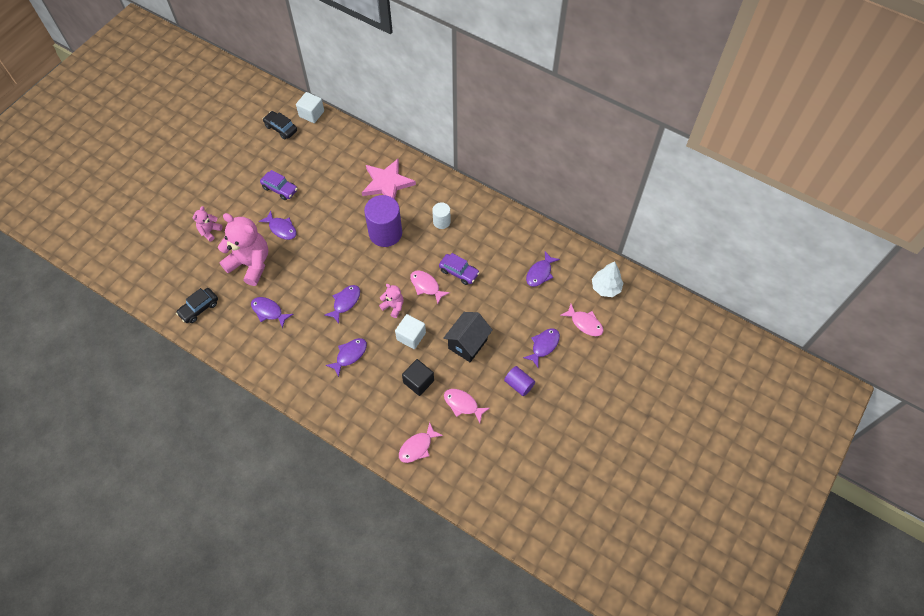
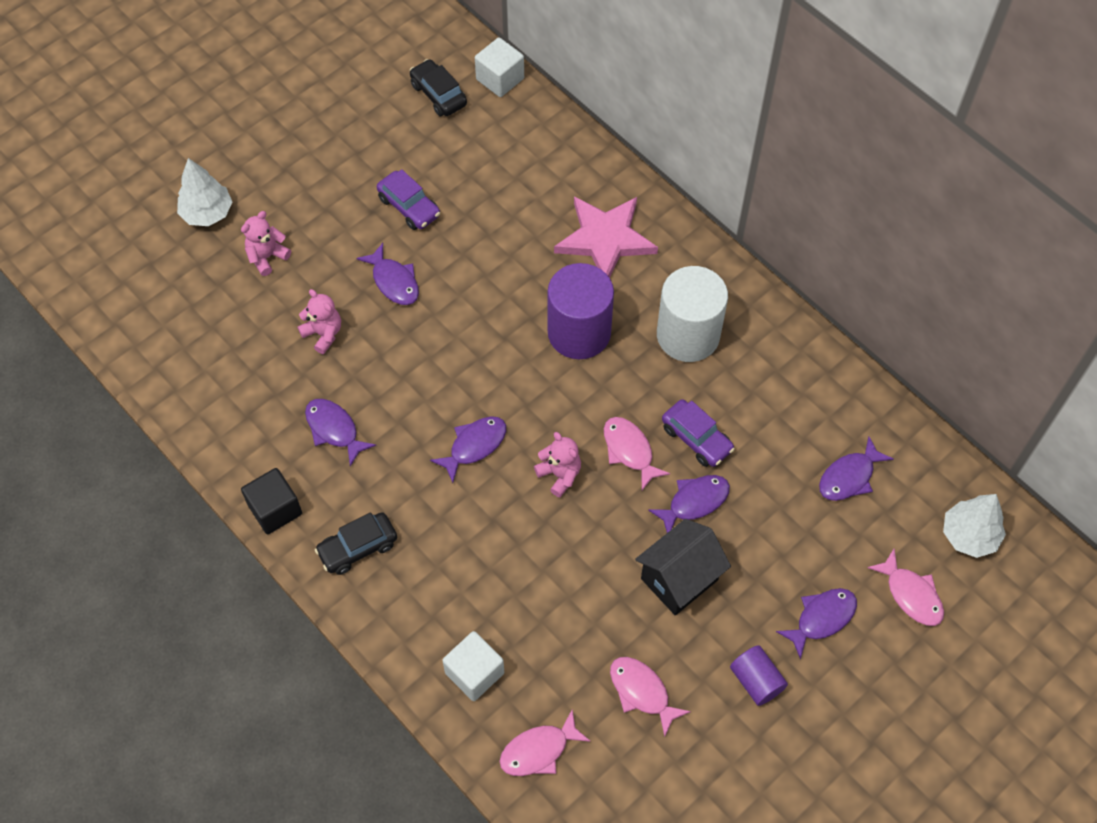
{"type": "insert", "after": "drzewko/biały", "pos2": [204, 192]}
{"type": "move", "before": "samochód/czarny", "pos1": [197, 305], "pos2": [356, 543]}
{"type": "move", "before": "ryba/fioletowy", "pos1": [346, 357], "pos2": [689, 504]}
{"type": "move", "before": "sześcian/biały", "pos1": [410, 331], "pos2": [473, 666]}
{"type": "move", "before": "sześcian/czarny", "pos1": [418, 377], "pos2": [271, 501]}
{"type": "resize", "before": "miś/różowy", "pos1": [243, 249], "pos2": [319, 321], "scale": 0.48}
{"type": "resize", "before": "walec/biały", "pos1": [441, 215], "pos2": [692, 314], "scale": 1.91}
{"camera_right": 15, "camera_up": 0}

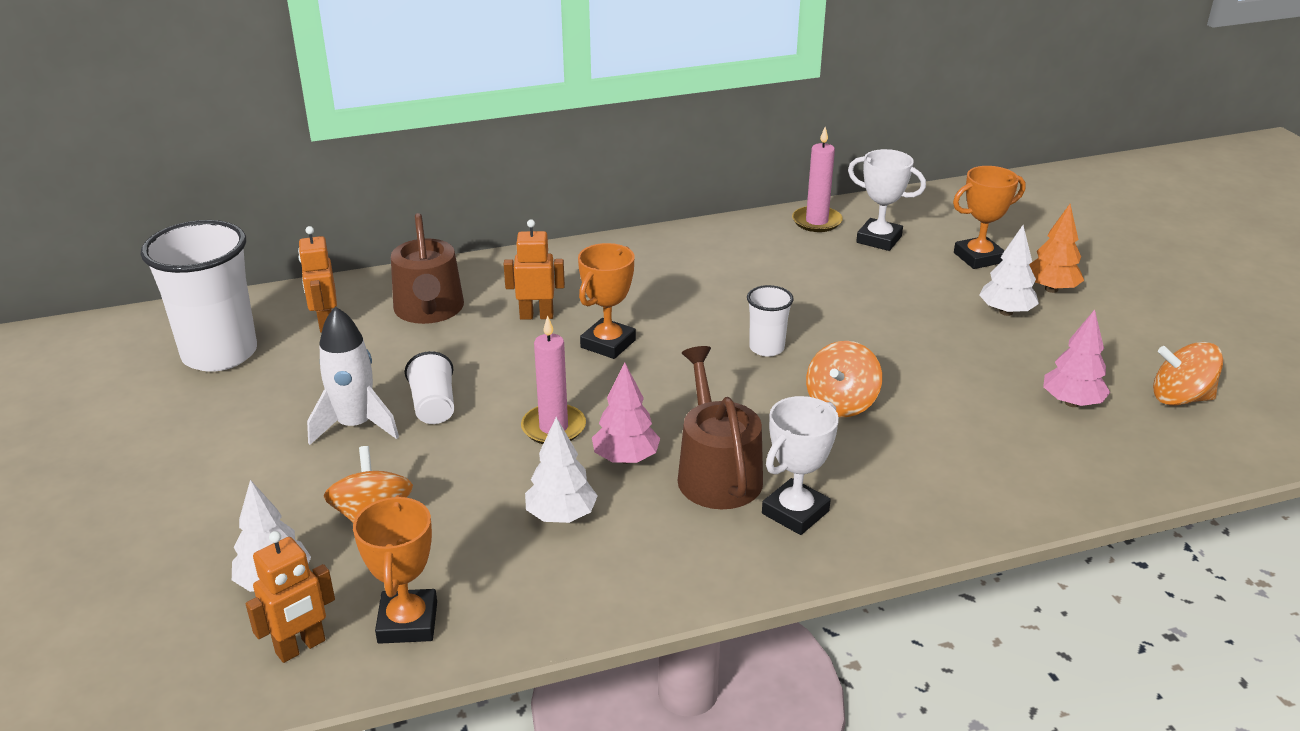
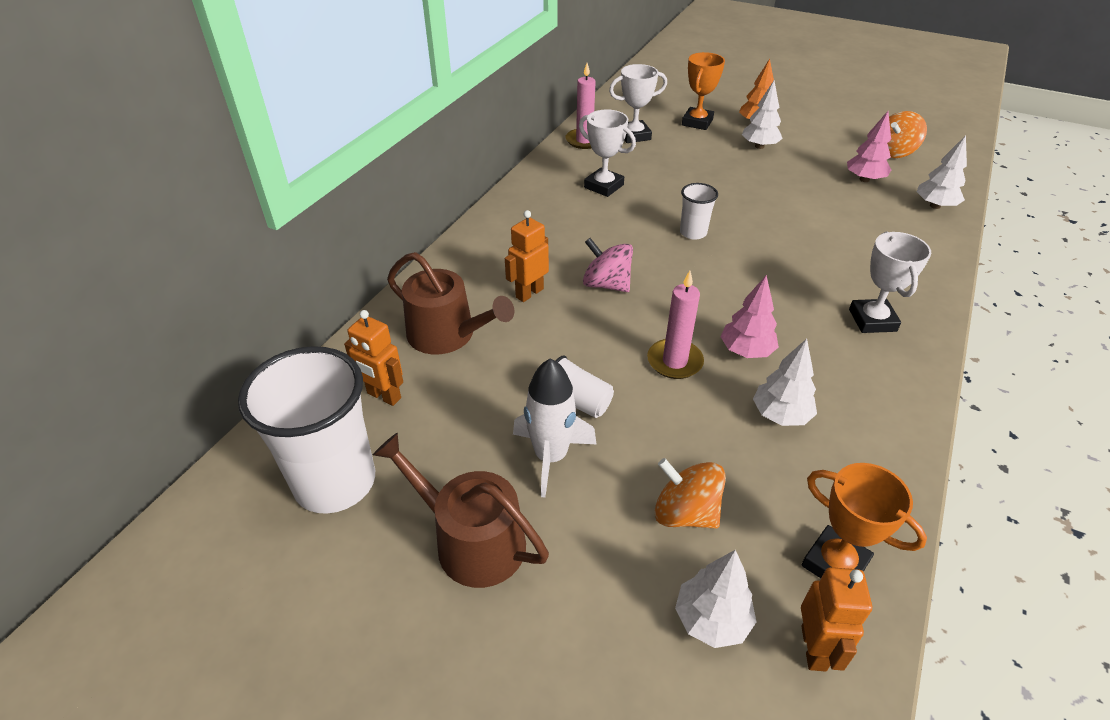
{"type": "delete", "before": "bączek/pomarańczowy", "pos1": [844, 379]}
{"type": "insert", "after": "puchar/biały", "pos2": [607, 153]}
{"type": "insert", "after": "drzewko/biały", "pos2": [942, 172]}
{"type": "move", "before": "konewka/brązowy", "pos1": [720, 427], "pos2": [461, 510]}
{"type": "replace", "before": "puchar/pomarańczowy", "after": "bączek/różowy", "pos1": [607, 301], "pos2": [608, 265]}
{"camera_right": -45, "camera_up": 10}

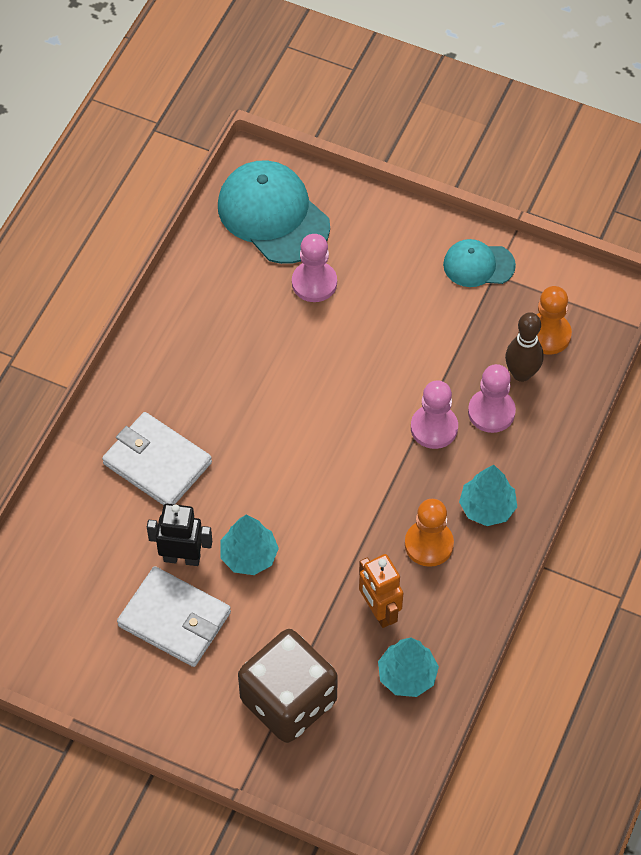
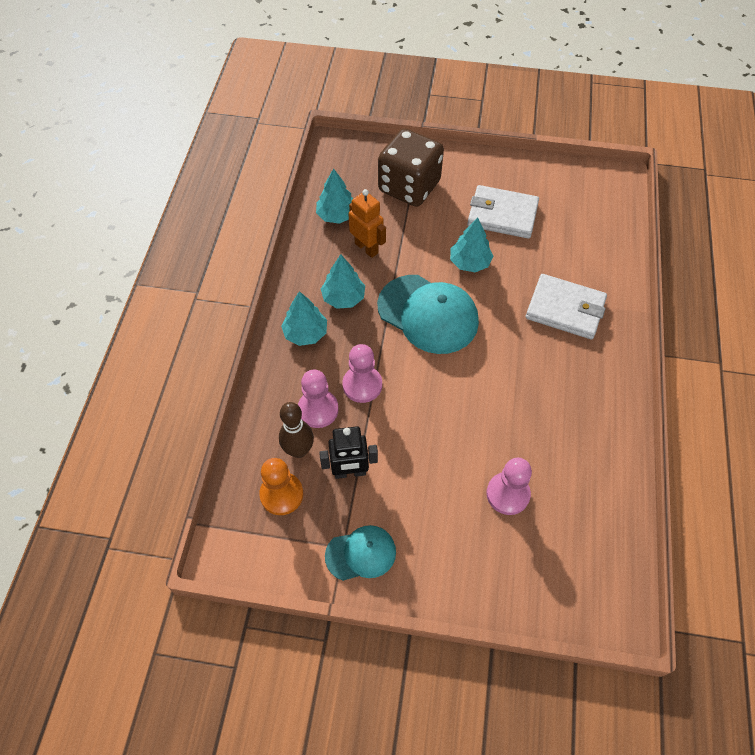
{"type": "move", "before": "robot/czarny", "pos1": [179, 535], "pos2": [348, 452]}
{"type": "move", "before": "czapka/turkusowy", "pos1": [274, 212], "pos2": [428, 314]}
{"type": "replace", "before": "pionek/pomarańczowy", "after": "drzewko/turkusowy", "pos1": [429, 533], "pos2": [343, 281]}
{"camera_right": 165, "camera_up": 0}

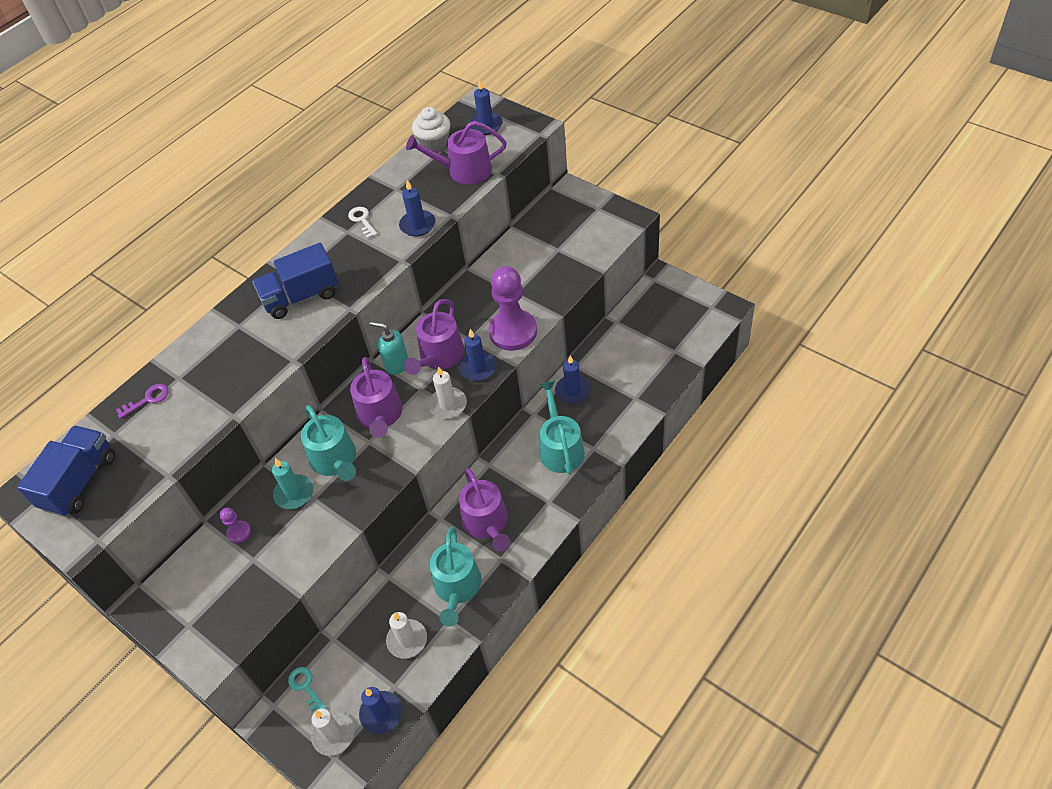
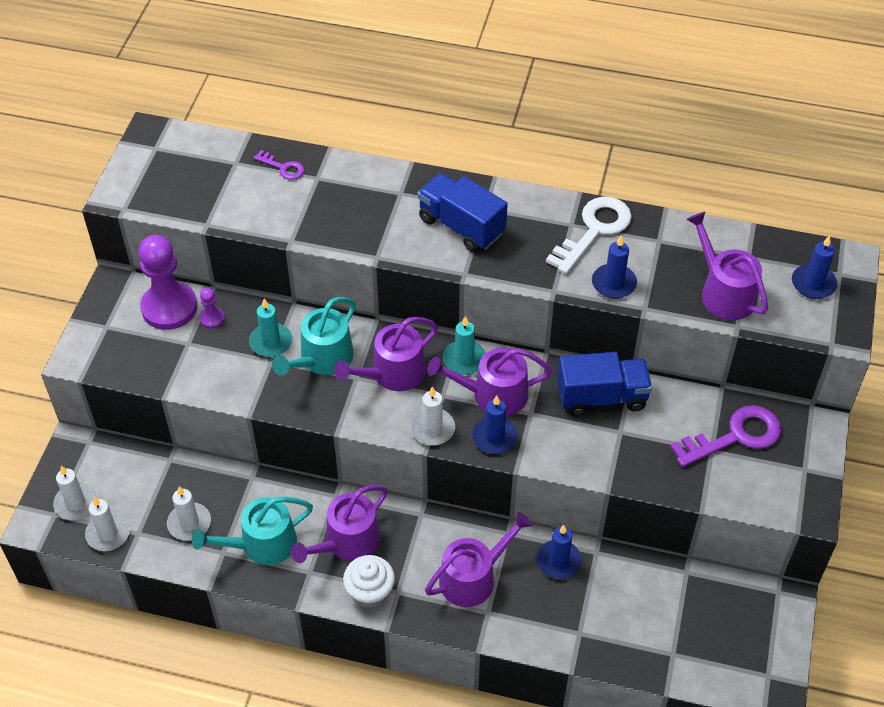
{"type": "delete", "before": "klucz/turkusowy", "pos1": [307, 690]}
{"type": "insert", "after": "klucz/fioletowy", "pos2": [725, 436]}
{"type": "move", "before": "ciężarówka/niebieski", "pos1": [66, 471], "pos2": [604, 384]}
{"type": "move", "before": "muffinka/biały", "pos1": [431, 129], "pos2": [369, 581]}
{"type": "move", "before": "pionek/fioletowy", "pos1": [513, 308], "pos2": [167, 282]}
{"type": "replace", "before": "dozownik mydła/turkusowy", "after": "świeca/turkusowy", "pos1": [389, 348], "pos2": [464, 345]}
{"type": "recolor", "before": "świeca/niebieski", "after": "świeca/biały", "pos1": [380, 710], "pos2": [107, 524]}
{"type": "recolor", "before": "konewka/turkusowy", "after": "konewka/fioletowy", "pos1": [562, 428], "pos2": [478, 559]}
{"type": "resize", "before": "klucz/biały", "pos1": [362, 223], "pos2": [589, 235], "scale": 1.96}
{"camera_right": 60, "camera_up": 0}

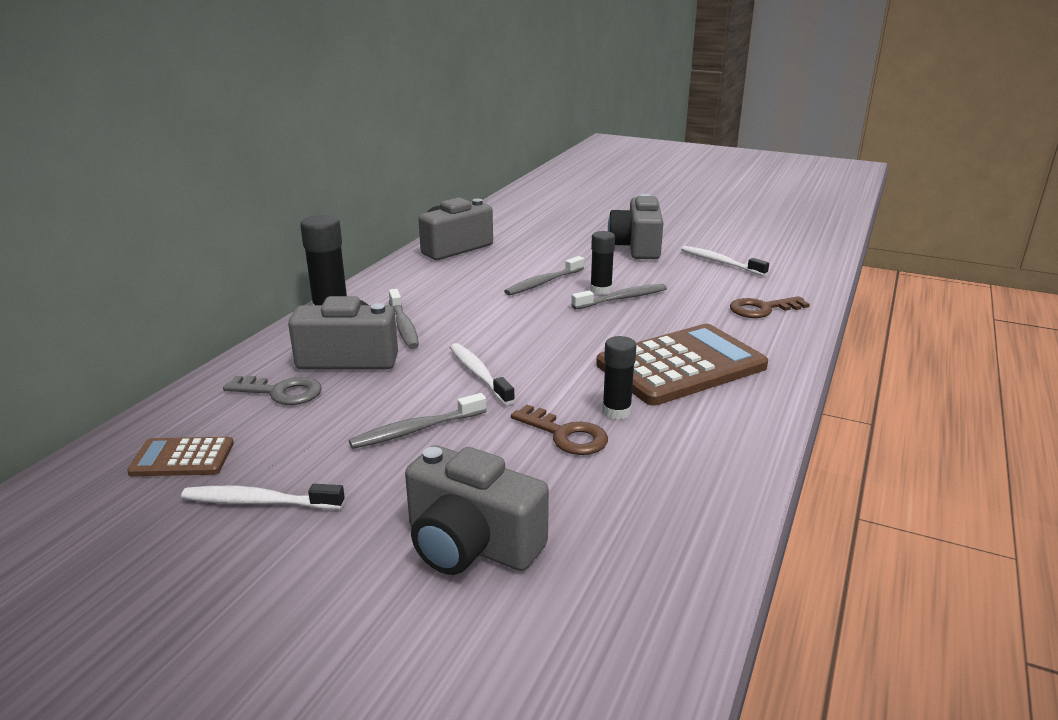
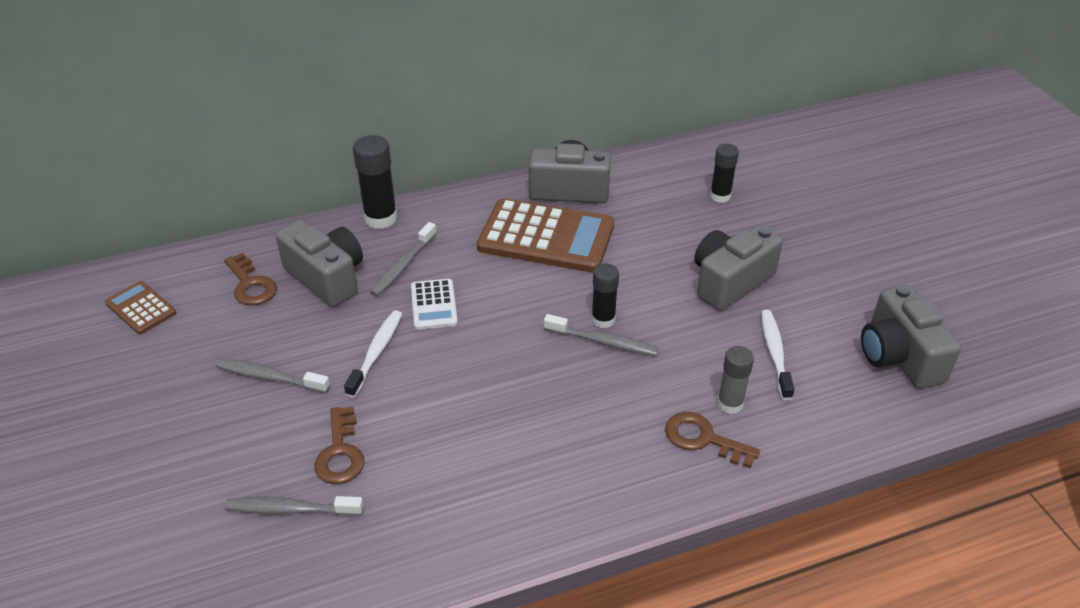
{"type": "delete", "before": "szczoteczka do zębów/biały", "pos1": [263, 496]}
{"type": "insert", "after": "kalkulator/biały", "pos2": [434, 304]}
{"type": "insert", "after": "klej w sztyfcie/szary", "pos2": [735, 380]}
{"type": "move", "before": "aparat fotograficzny/szary", "pos1": [477, 510], "pos2": [911, 337]}
{"type": "move", "before": "szczoteczka do zębów/szary", "pos1": [544, 276], "pos2": [294, 506]}
{"type": "move", "before": "kalkulator/brązowy", "pos1": [682, 365], "pos2": [545, 235]}
{"type": "move", "before": "klej w sztyfcie/czarny", "pos1": [619, 378], "pos2": [724, 173]}
{"type": "recolor", "before": "klucz/szary", "after": "klucz/brązowy", "pos1": [272, 390], "pos2": [250, 279]}
{"camera_right": 45, "camera_up": 15}

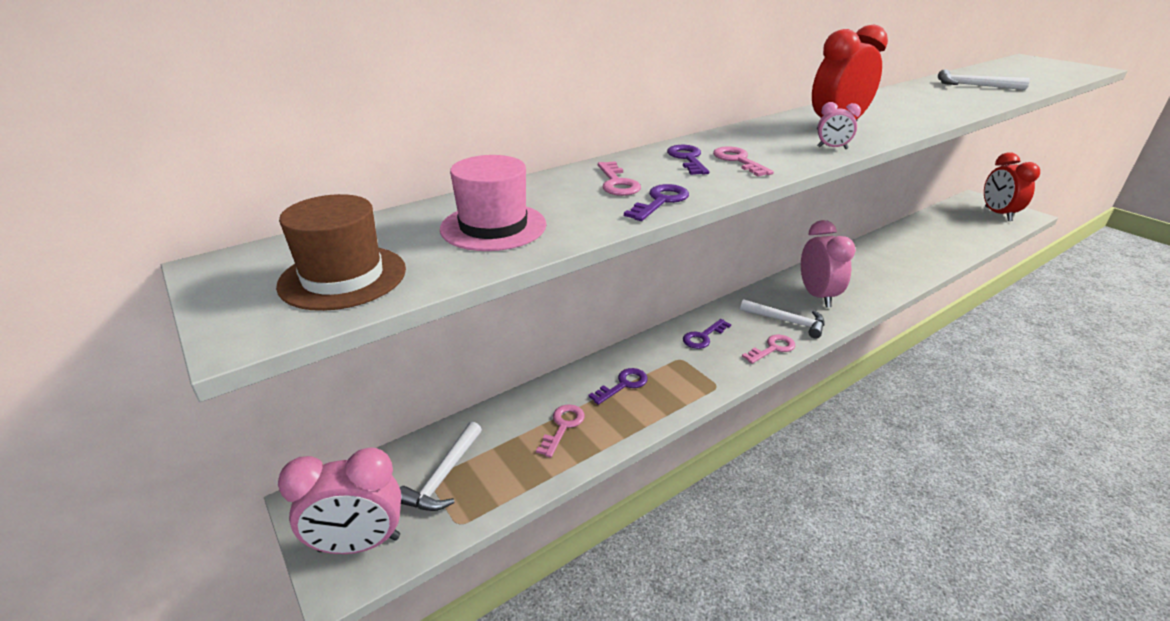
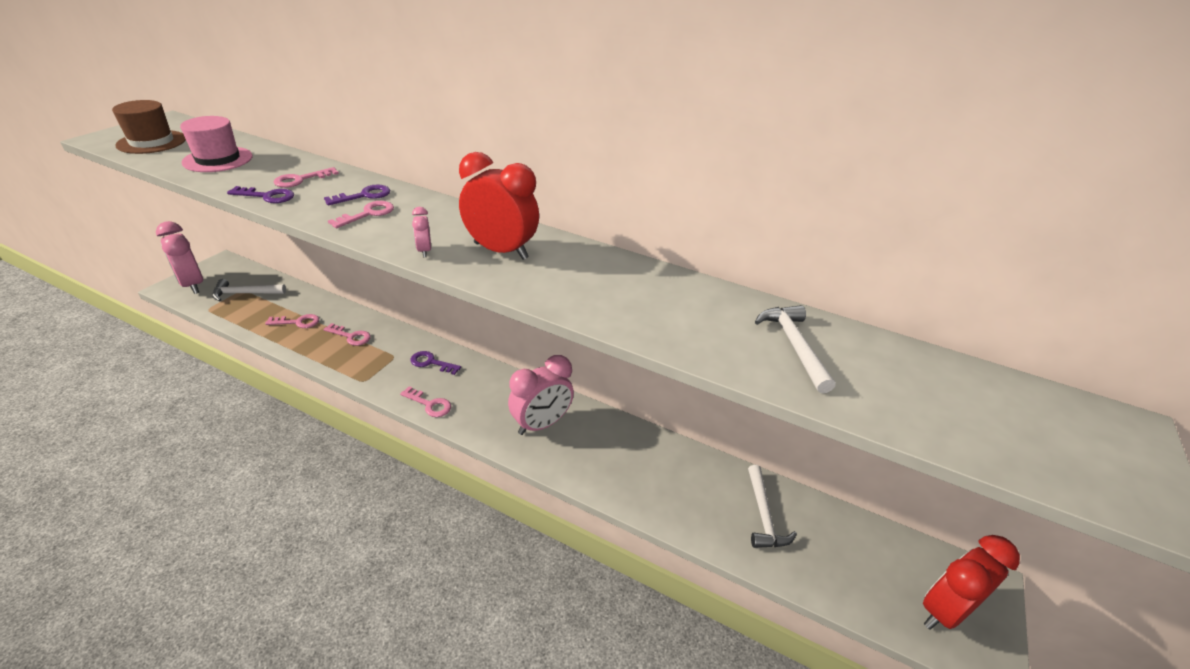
{"type": "move", "before": "młotek/biały", "pos1": [782, 318], "pos2": [772, 506]}
{"type": "recolor", "before": "klucz/fioletowy", "after": "klucz/różowy", "pos1": [618, 386], "pos2": [347, 334]}
{"camera_right": 60, "camera_up": 5}

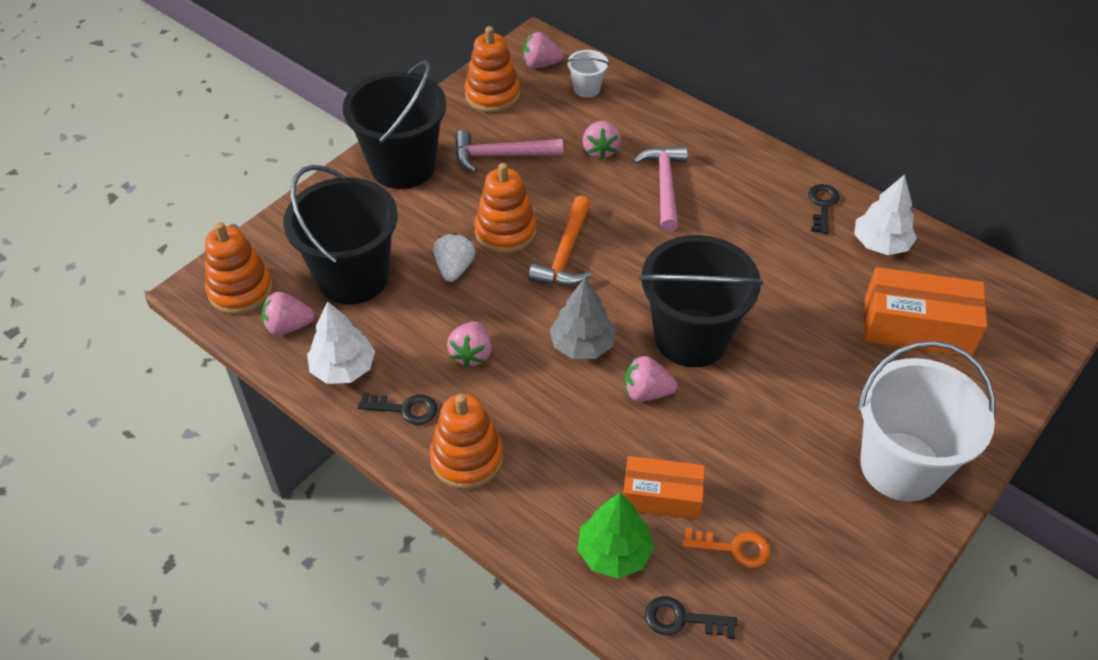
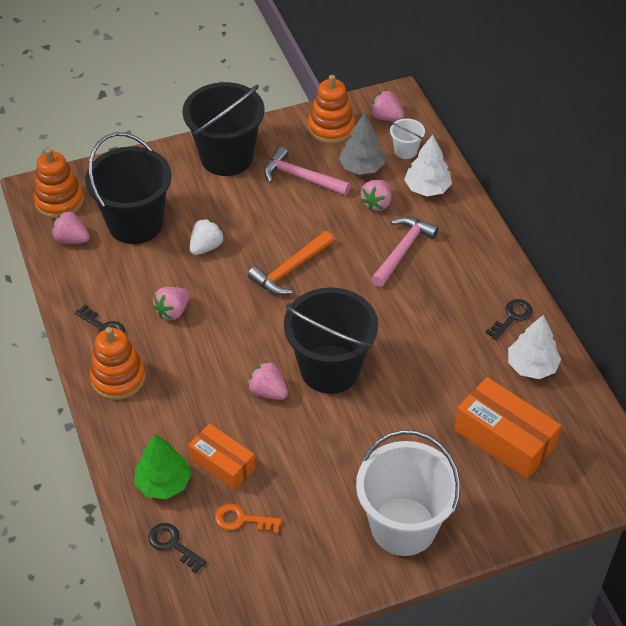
{"type": "delete", "before": "zabawka nakładanka/pomarańczowy", "pos1": [505, 208]}
{"type": "move", "before": "drzewko/biały", "pos1": [341, 342], "pos2": [428, 165]}
{"type": "move", "before": "drzewko/szary", "pos1": [582, 318], "pos2": [361, 144]}
{"type": "rotate", "before": "klucz/pomarańczowy", "pos1": [726, 548], "pos2": [248, 518], "turn": 150}
{"camera_right": 30, "camera_up": 0}

